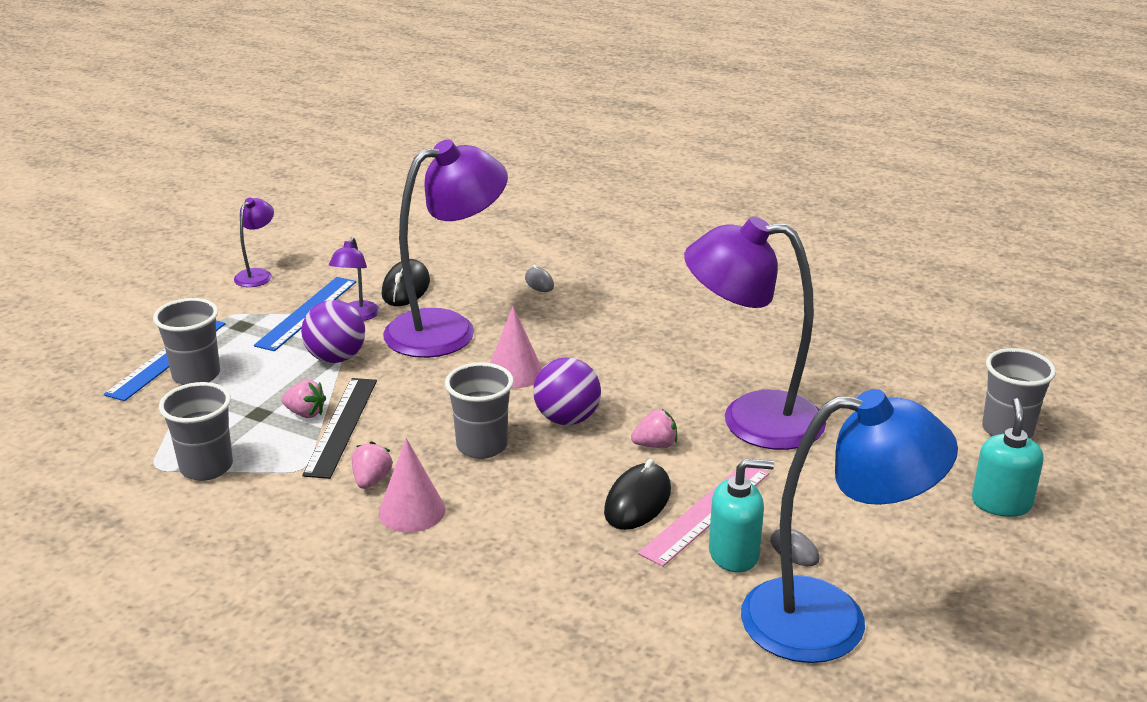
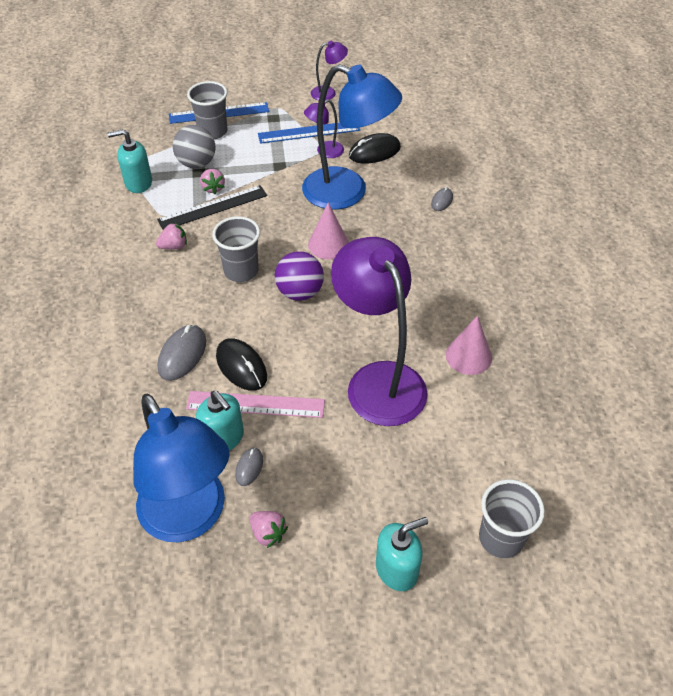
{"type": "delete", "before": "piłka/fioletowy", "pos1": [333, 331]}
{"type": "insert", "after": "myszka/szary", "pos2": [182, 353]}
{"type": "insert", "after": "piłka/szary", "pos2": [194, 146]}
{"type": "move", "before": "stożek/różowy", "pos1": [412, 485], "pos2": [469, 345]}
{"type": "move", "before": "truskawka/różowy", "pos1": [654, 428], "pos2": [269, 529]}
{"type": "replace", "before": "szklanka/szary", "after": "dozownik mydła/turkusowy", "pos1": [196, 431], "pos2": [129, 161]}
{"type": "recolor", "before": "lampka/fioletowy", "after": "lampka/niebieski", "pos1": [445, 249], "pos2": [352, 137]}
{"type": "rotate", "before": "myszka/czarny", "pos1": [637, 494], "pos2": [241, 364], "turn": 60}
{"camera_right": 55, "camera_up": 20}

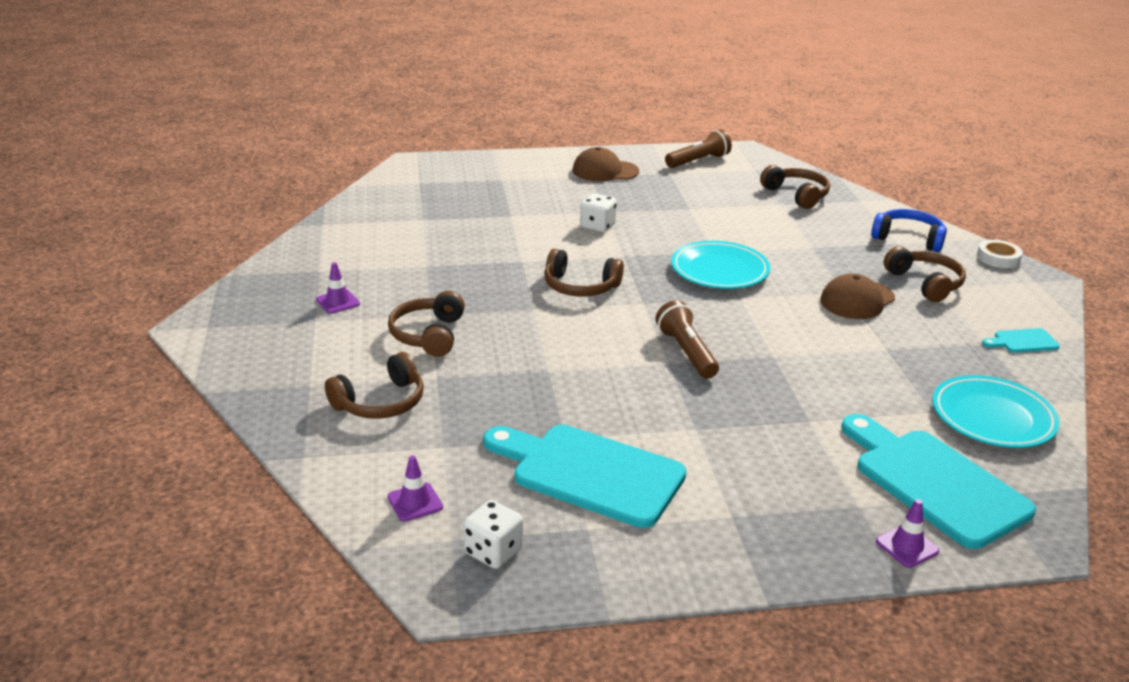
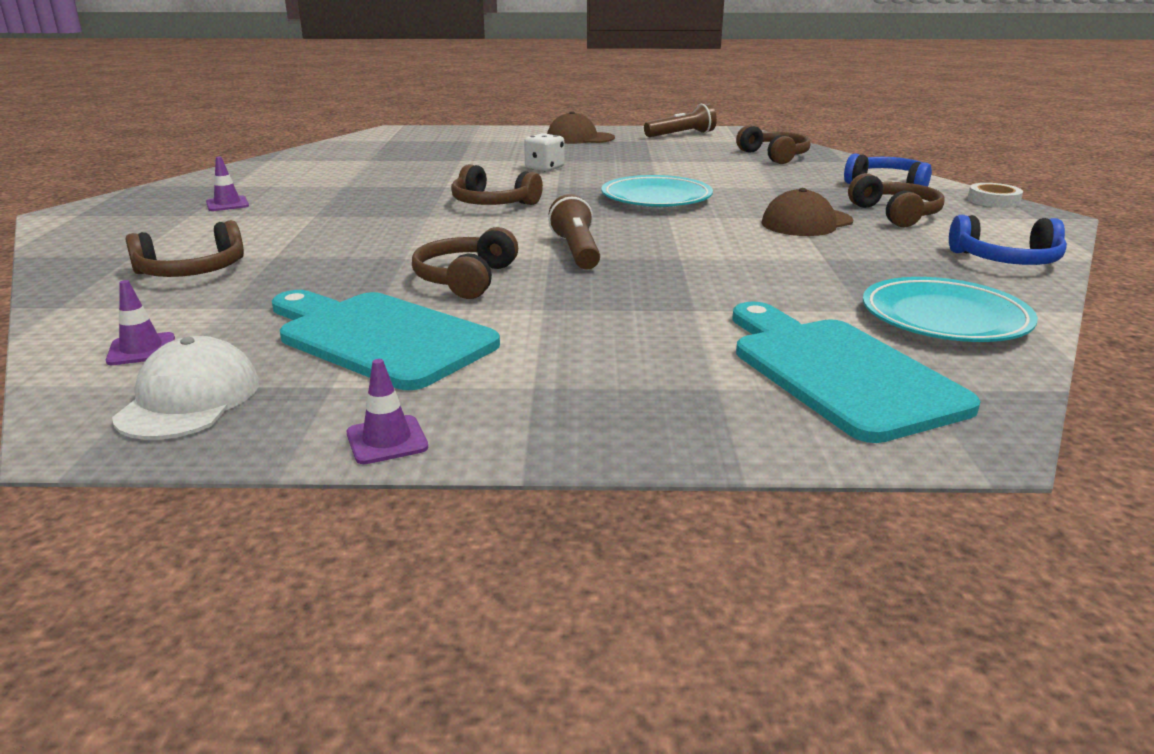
{"type": "move", "before": "słuchawki/brązowy", "pos1": [426, 324], "pos2": [465, 263]}
{"type": "move", "before": "pachołek/fioletowy", "pos1": [907, 533], "pos2": [387, 411]}
{"type": "replace", "before": "kostka do gry/biały", "after": "czapka/biały", "pos1": [493, 534], "pos2": [185, 388]}
{"type": "replace", "before": "deska do krojenia/turkusowy", "after": "słuchawki/niebieski", "pos1": [1021, 340], "pos2": [1008, 240]}
{"camera_right": 10, "camera_up": -5}

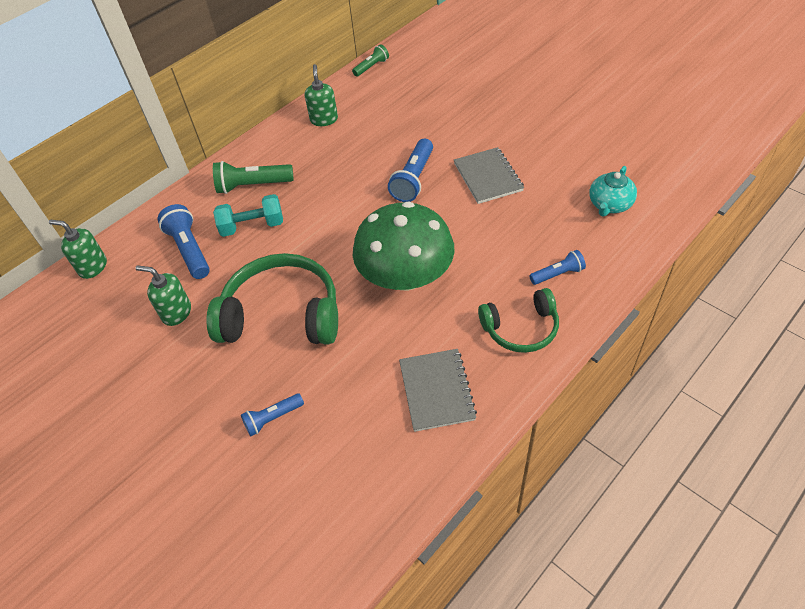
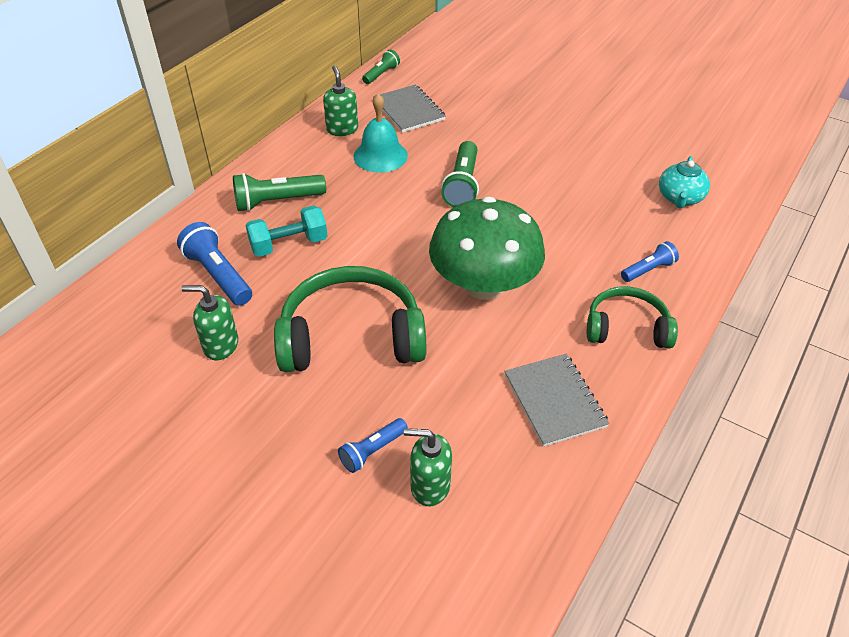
{"type": "insert", "after": "dzwonek/turkusowy", "pos2": [381, 133]}
{"type": "move", "before": "dozownik mydła/zielony", "pos1": [78, 249], "pos2": [428, 467]}
{"type": "move", "before": "zeszyt/szary", "pos1": [489, 175], "pos2": [409, 109]}
{"type": "recolor", "before": "latarka/niebieski", "after": "latarka/zielony", "pos1": [410, 170], "pos2": [460, 174]}
{"type": "rotate", "before": "słuchawki/zielony", "pos1": [518, 320], "pos2": [632, 317], "turn": -150}
{"camera_right": -15, "camera_up": -5}

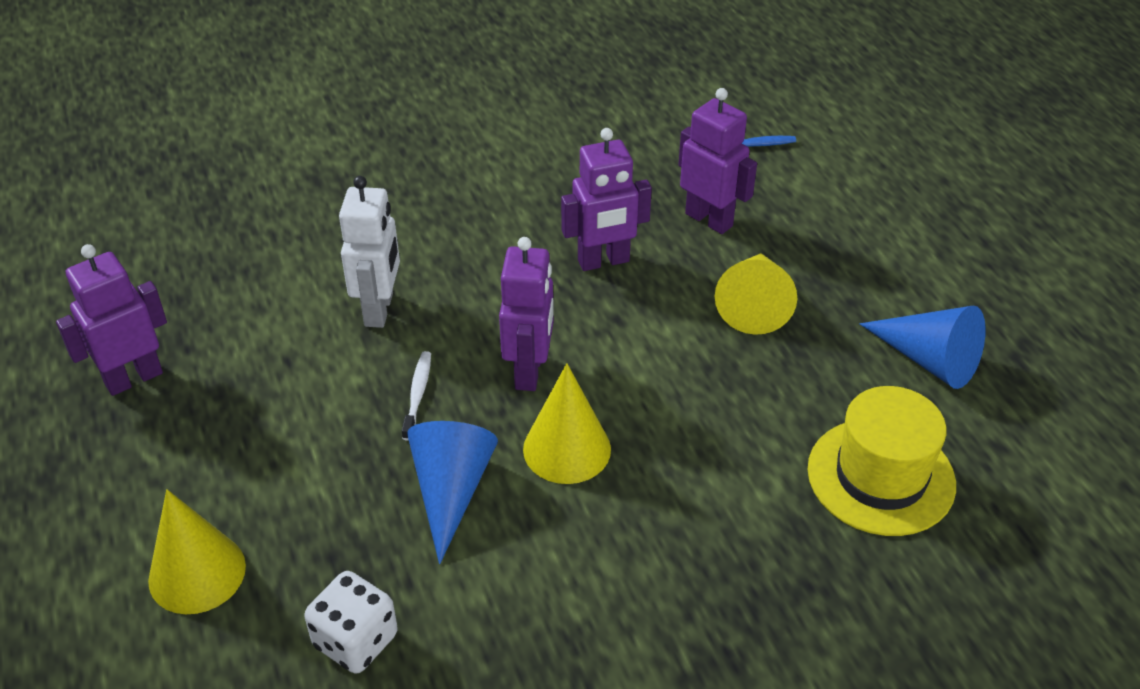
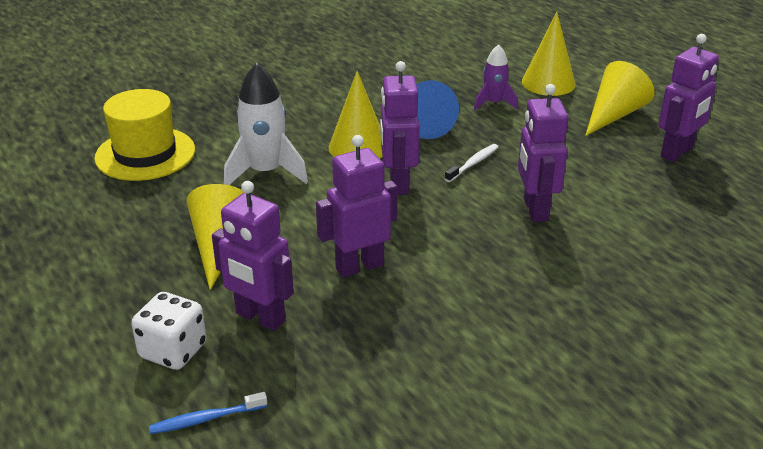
{"type": "delete", "before": "stożek/niebieski", "pos1": [922, 347]}
{"type": "insert", "after": "rakieta/biały", "pos2": [266, 124]}
{"type": "insert", "after": "rakieta/fioletowy", "pos2": [496, 77]}
{"type": "insert", "after": "stożek/żółty", "pos2": [620, 98]}
{"type": "move", "before": "kostka do gry/biały", "pos1": [351, 622], "pos2": [169, 331]}
{"type": "recolor", "before": "robot/biały", "after": "robot/fioletowy", "pos1": [369, 252], "pos2": [543, 153]}
{"type": "rotate", "before": "szczoteczka do zębów/biały", "pos1": [416, 396], "pos2": [471, 163], "turn": -135}
{"camera_right": 170, "camera_up": -10}

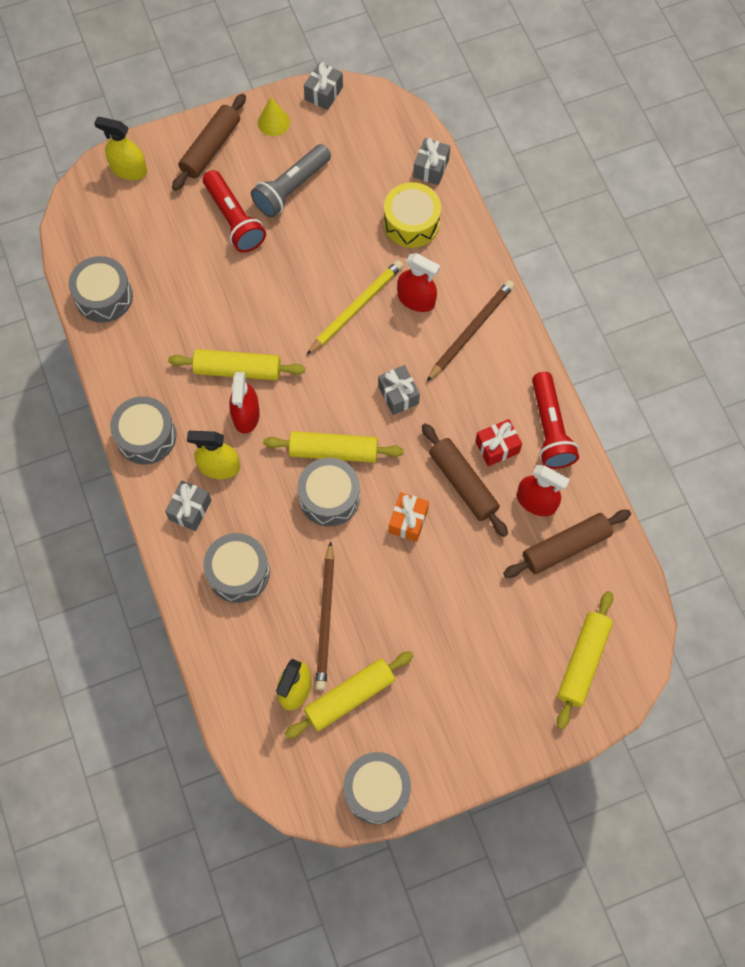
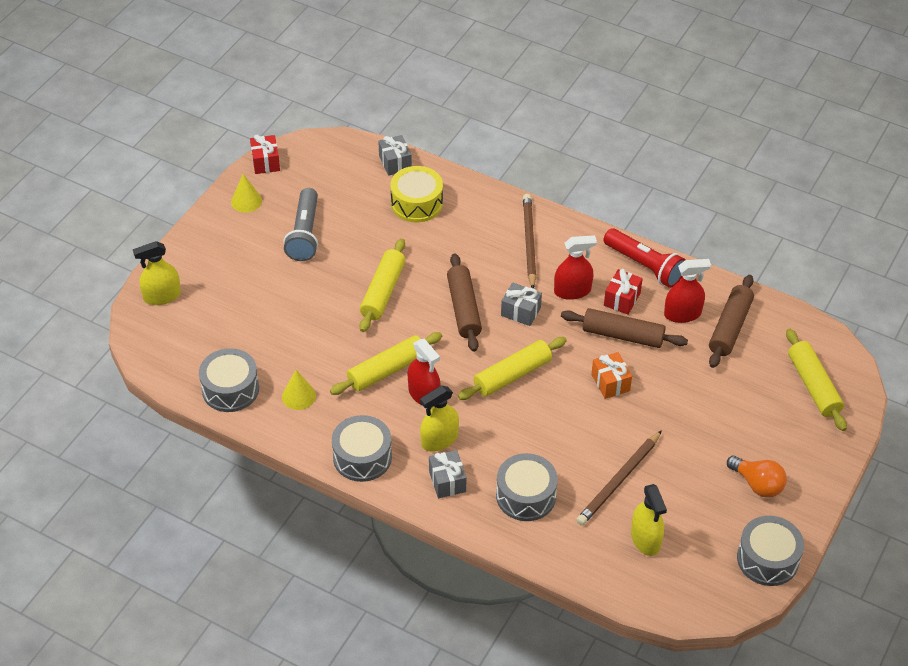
{"type": "delete", "before": "latarka/czerwony", "pos1": [234, 211]}
{"type": "delete", "before": "bęben/szary", "pos1": [329, 492]}
{"type": "delete", "before": "ołówek/żółty", "pos1": [354, 307]}
{"type": "insert", "after": "stożek/żółty", "pos2": [299, 390]}
{"type": "insert", "after": "żarówka/pomarańczowy", "pos2": [757, 476]}
{"type": "move", "before": "wałek do ciasta/brązowy", "pos1": [209, 142], "pos2": [464, 302]}
{"type": "move", "before": "wałek do ciasta/żółty", "pos1": [349, 695], "pos2": [382, 285]}
{"type": "move", "before": "spryskiwacz/czerwony", "pos1": [418, 282], "pos2": [575, 267]}
{"type": "recolor", "before": "prezent/szary", "after": "prezent/czerwony", "pos1": [323, 86], "pos2": [265, 154]}
{"type": "rotate", "before": "ołówek/brązowy", "pos1": [324, 615], "pos2": [619, 478], "turn": 75}
{"camera_right": -40, "camera_up": -20}

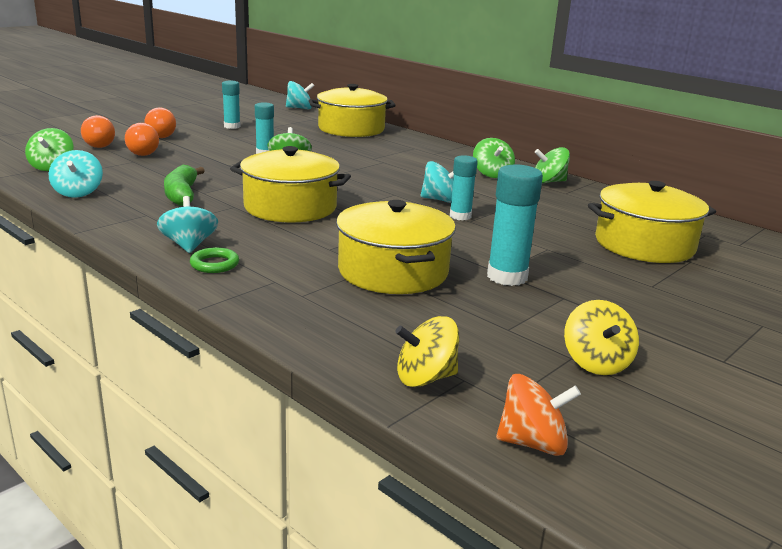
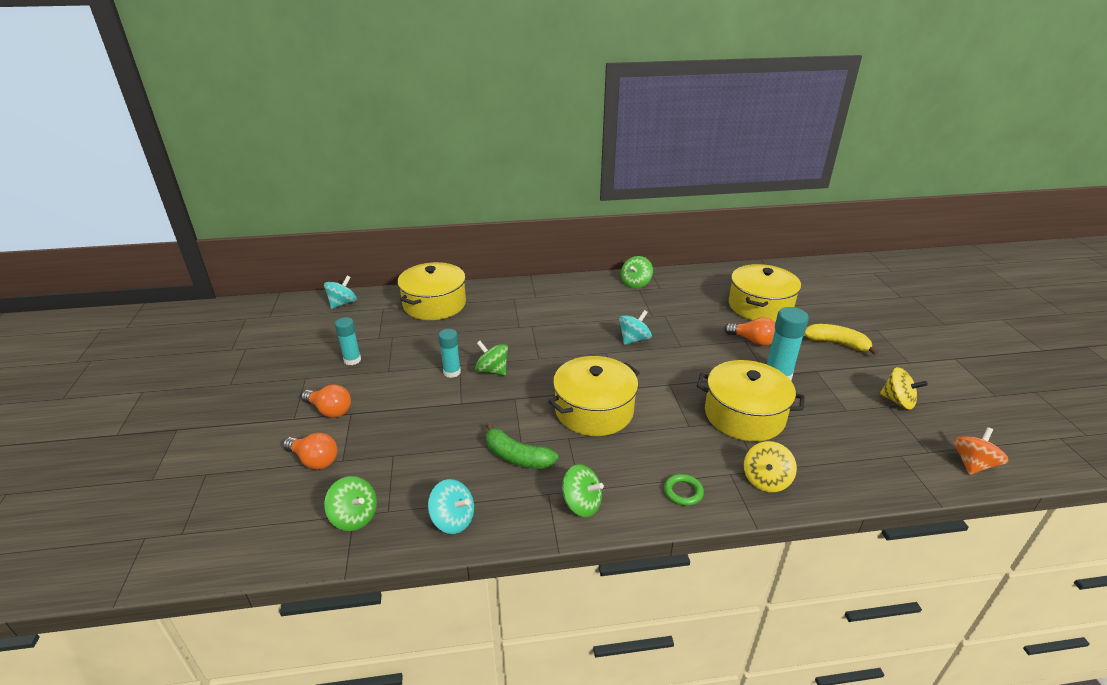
{"type": "delete", "before": "bączek/turkusowy", "pos1": [187, 224]}
{"type": "delete", "before": "klej w sztyfcie/turkusowy", "pos1": [464, 188]}
{"type": "insert", "after": "banan/żółty", "pos2": [841, 339]}
{"type": "move", "before": "żarówka/pomarańczowy", "pos1": [142, 139], "pos2": [749, 331]}
{"type": "move", "before": "bączek/żółty", "pos1": [427, 351], "pos2": [770, 466]}
{"type": "move", "before": "bączek/zielony", "pos1": [494, 158], "pos2": [583, 490]}
{"camera_right": -50, "camera_up": 10}

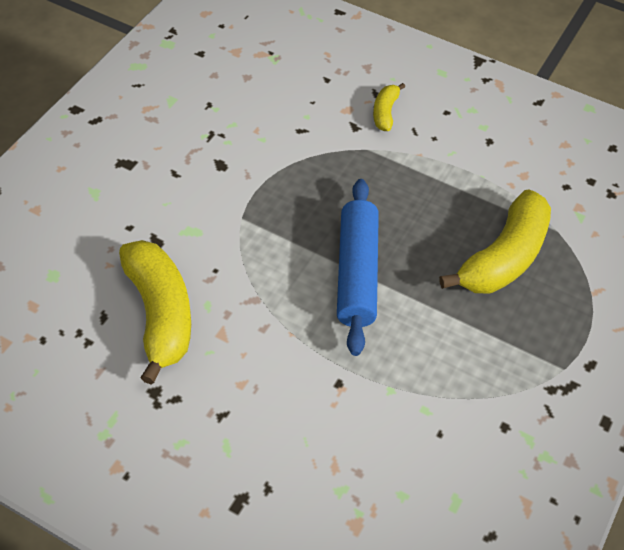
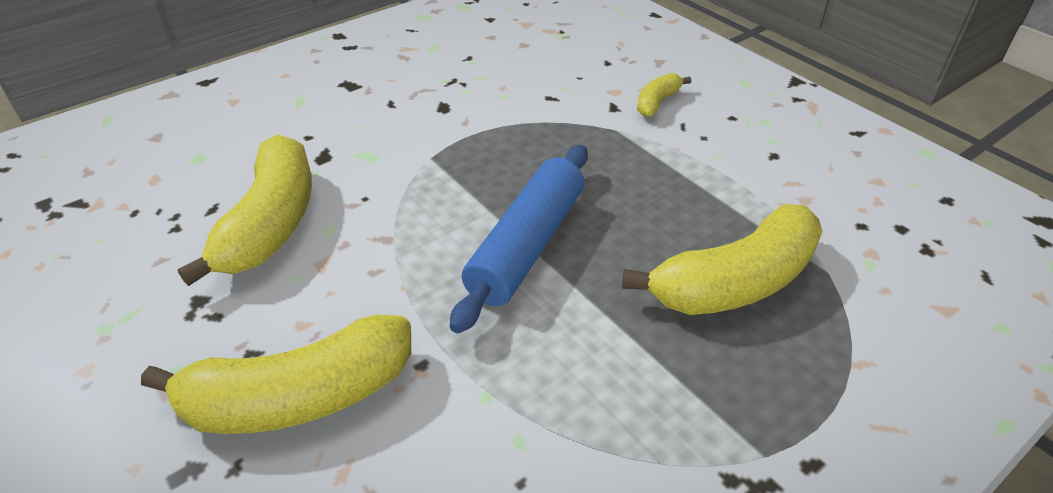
{"type": "insert", "after": "banan/żółty", "pos2": [276, 374]}
{"camera_right": 25, "camera_up": -10}

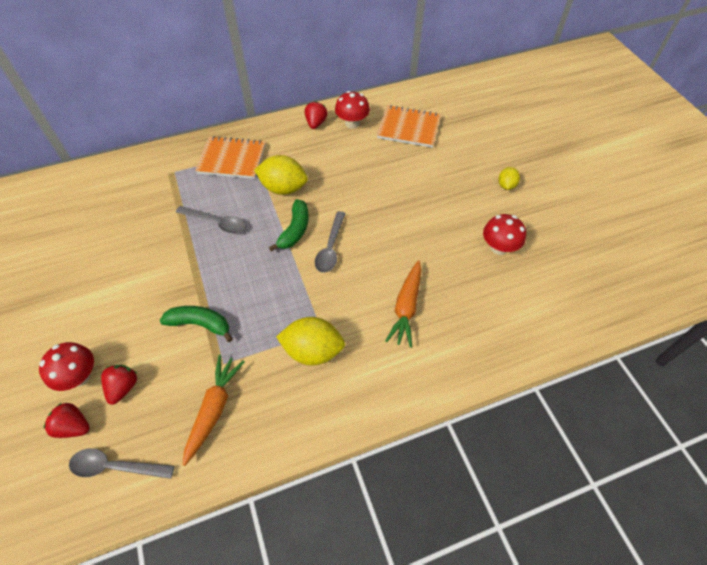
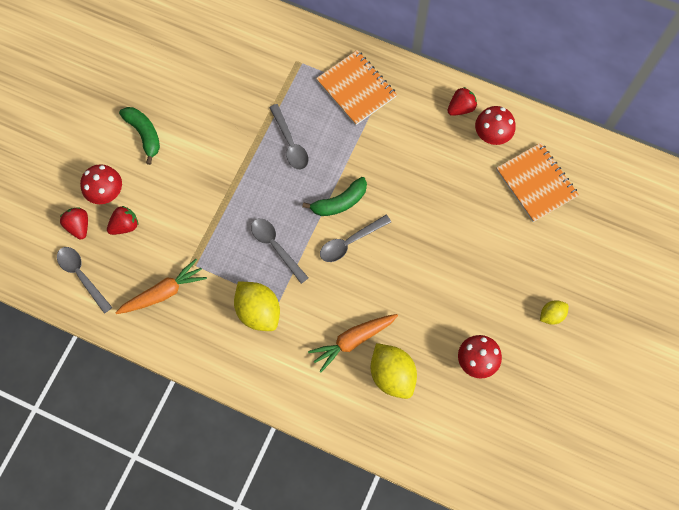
{"type": "insert", "after": "łyżka/szary", "pos2": [280, 251]}
{"type": "move", "before": "banan/zielony", "pos1": [196, 324], "pos2": [139, 136]}
{"type": "move", "before": "cytryna/żółty", "pos1": [281, 175], "pos2": [393, 371]}
{"camera_right": 45, "camera_up": 15}

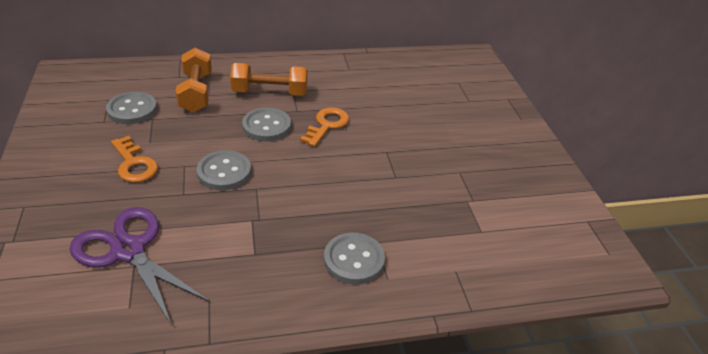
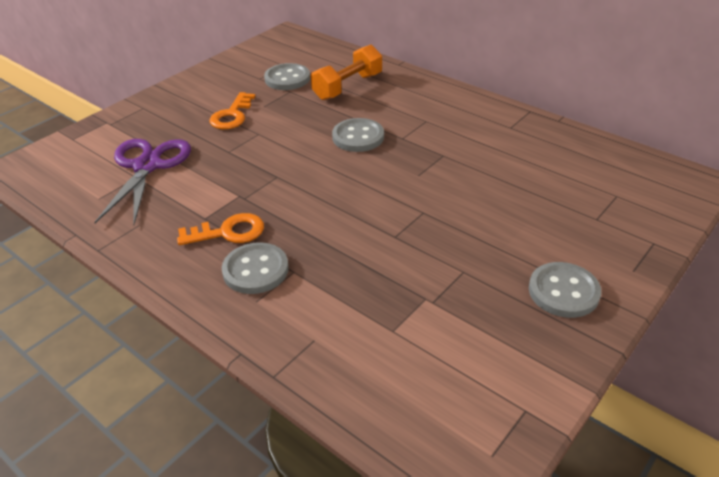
{"type": "delete", "before": "hantel/pomarańczowy", "pos1": [268, 79]}
{"type": "move", "before": "guzik/szary", "pos1": [224, 170], "pos2": [565, 290]}
{"type": "move", "before": "klucz/pomarańczowy", "pos1": [324, 127], "pos2": [220, 229]}
{"camera_right": 55, "camera_up": 0}

